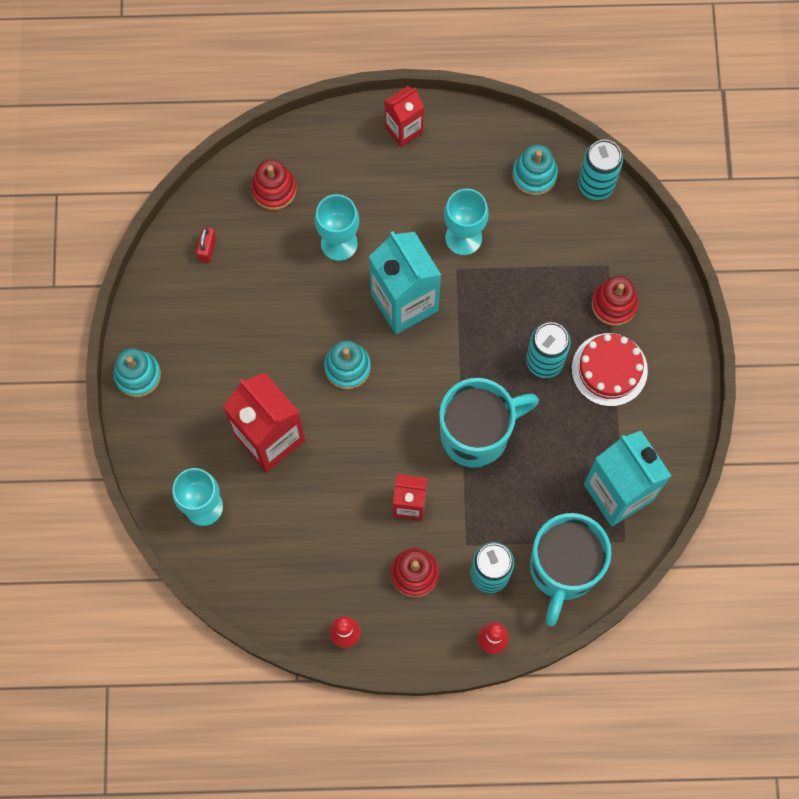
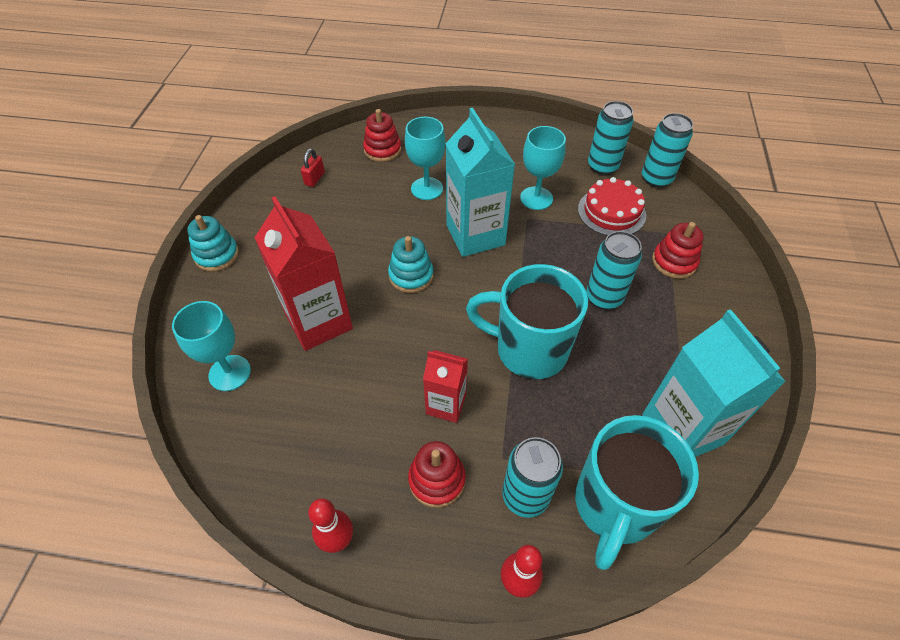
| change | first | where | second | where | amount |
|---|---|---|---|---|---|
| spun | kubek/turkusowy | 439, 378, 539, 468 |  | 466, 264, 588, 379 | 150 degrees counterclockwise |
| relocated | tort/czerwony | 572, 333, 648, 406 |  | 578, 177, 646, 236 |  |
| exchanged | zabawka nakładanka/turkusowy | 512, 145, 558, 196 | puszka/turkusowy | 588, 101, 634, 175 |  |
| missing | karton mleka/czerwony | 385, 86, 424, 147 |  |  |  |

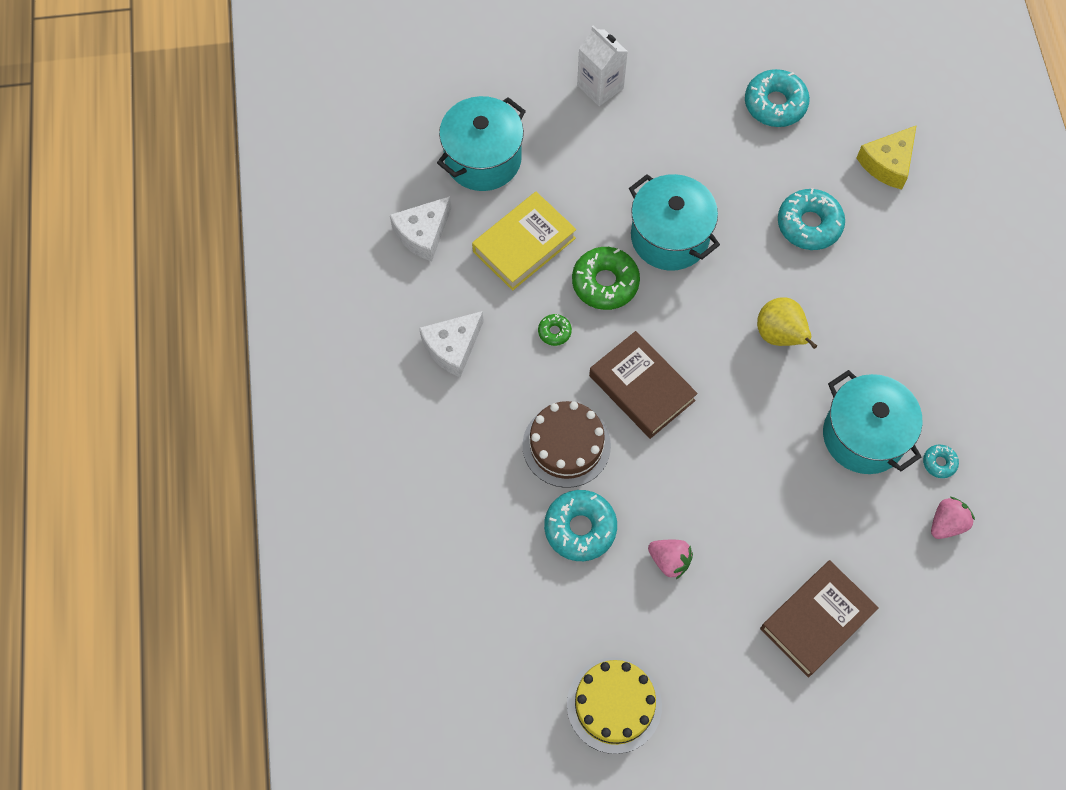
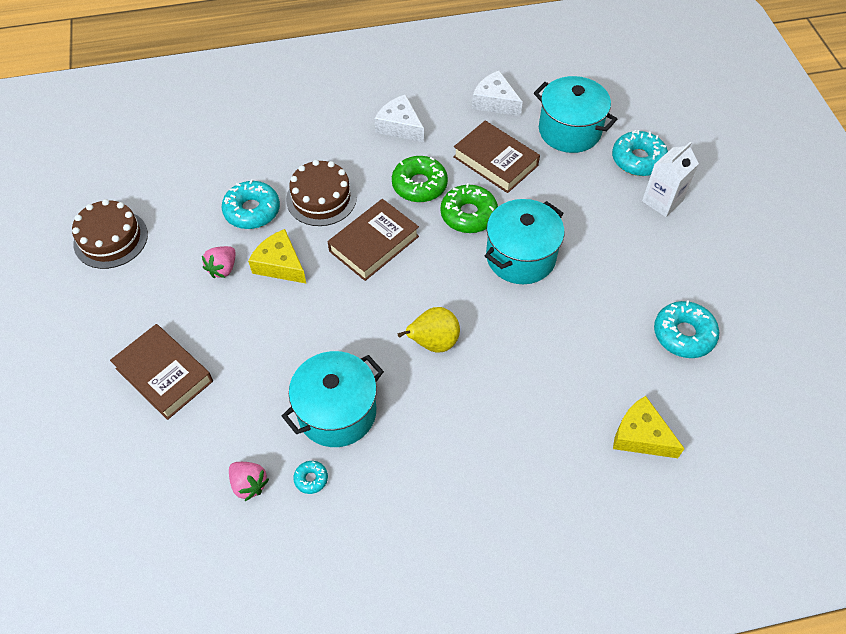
| change | first | where | second | where | amount |
|---|---|---|---|---|---|
| colour | tort/żółty | 567, 657, 662, 754 | tort/brązowy | 72, 199, 148, 269 |  |
| appeared |  |  | ser/żółty | 248, 229, 306, 283 |  |
| size | donut/zielony | 538, 314, 572, 346 |  | 392, 156, 448, 202 | x2.04 |
| colour | książka/żółty | 472, 192, 577, 291 | książka/brązowy | 453, 121, 540, 193 |  |
| relocated | donut/turkusowy | 778, 188, 845, 250 |  | 612, 130, 668, 176 |  |

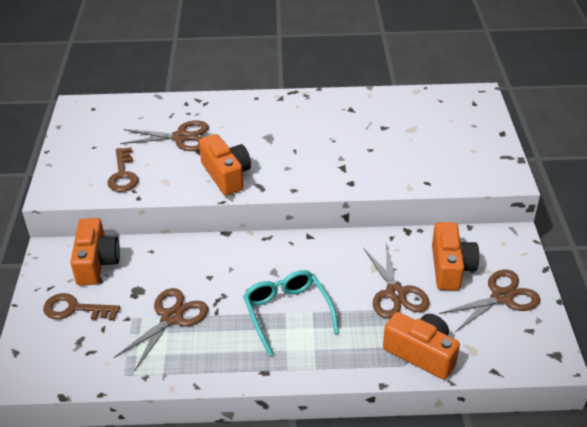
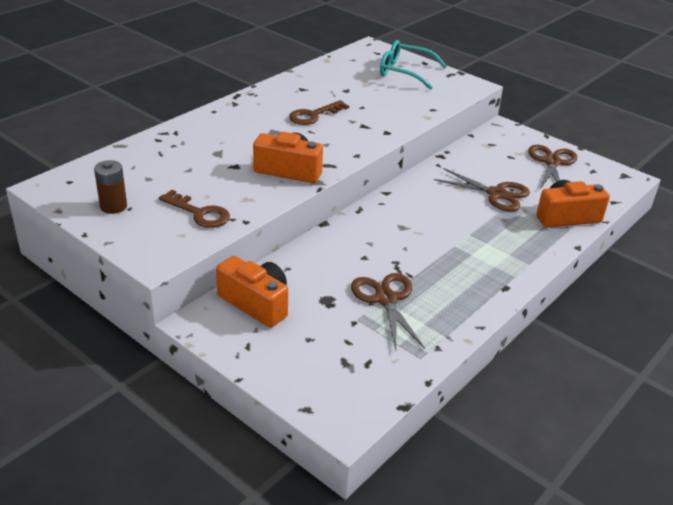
| change | first | where | second | where | amount |
|---|---|---|---|---|---|
| appeared |  |  | bateria/brązowy | 94, 160, 127, 214 |  |
| relocated | klucz/brązowy | 43, 293, 120, 321 |  | 289, 100, 349, 125 |  |
| relocated | okulary/turkusowy | 243, 270, 339, 356 |  | 380, 40, 447, 90 |  |
| missing | nożyczki/brązowy | 120, 121, 209, 151 |  |  |  |
| missing | aparat fotograficzny/pomarańczowy | 432, 222, 479, 290 |  |  |  |

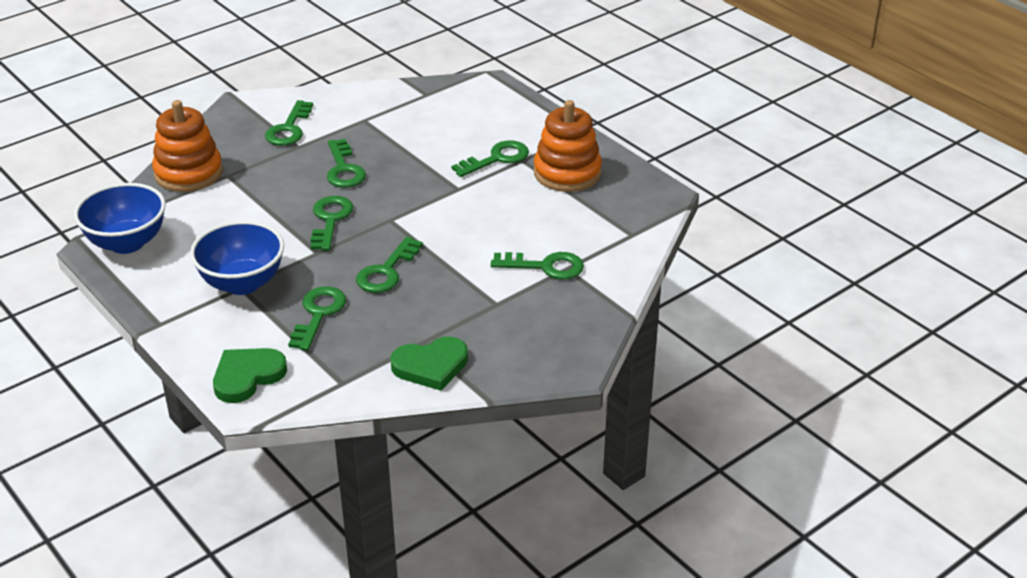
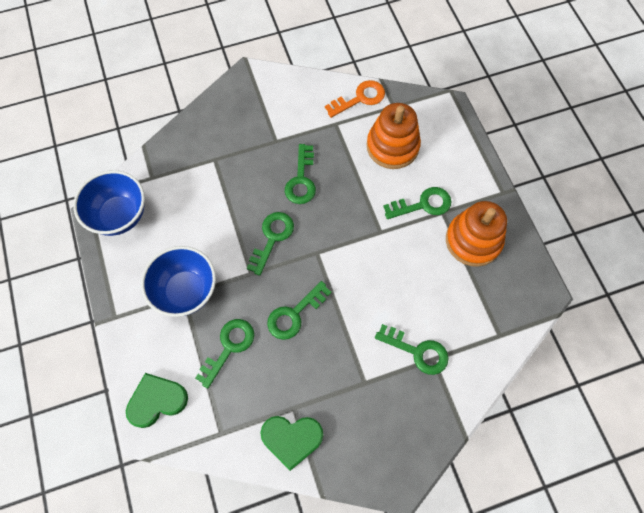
| change | first | where | second | where | amount |
|---|---|---|---|---|---|
| appeared |  |  | klucz/pomarańczowy | 325, 80, 385, 118 |  |
| relocated | zabawka nakładanka/pomarańczowy | 152, 100, 223, 192 |  | 367, 103, 421, 169 |  |
| missing | klucz/zielony | 265, 100, 313, 146 |  |  |  |

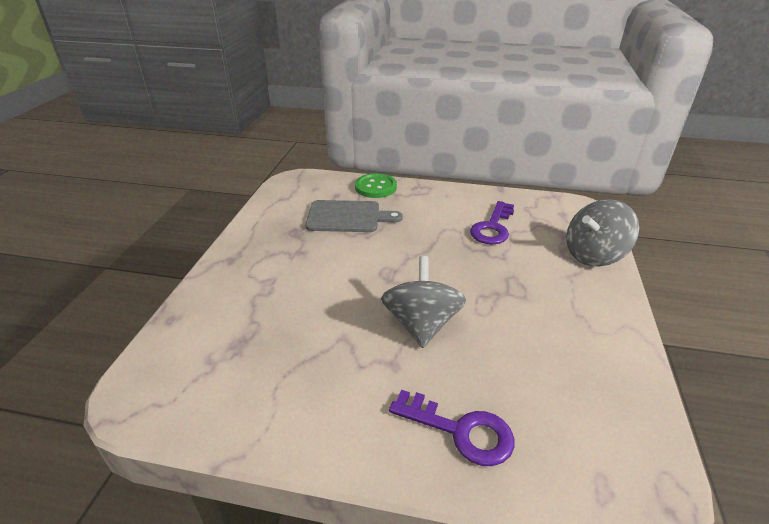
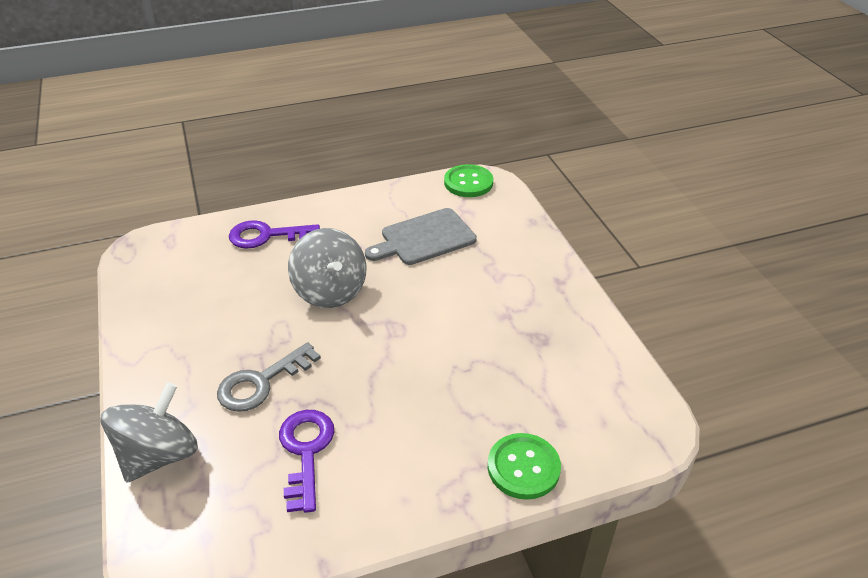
| change | first | where | second | where | amount |
|---|---|---|---|---|---|
| appeared |  |  | klucz/szary | 217, 342, 321, 412 |  |
| relocated | deska do krojenia/szary | 305, 200, 403, 232 |  | 365, 208, 477, 265 |  |
| appeared |  |  | guzik/zielony | 444, 164, 493, 197 |  |

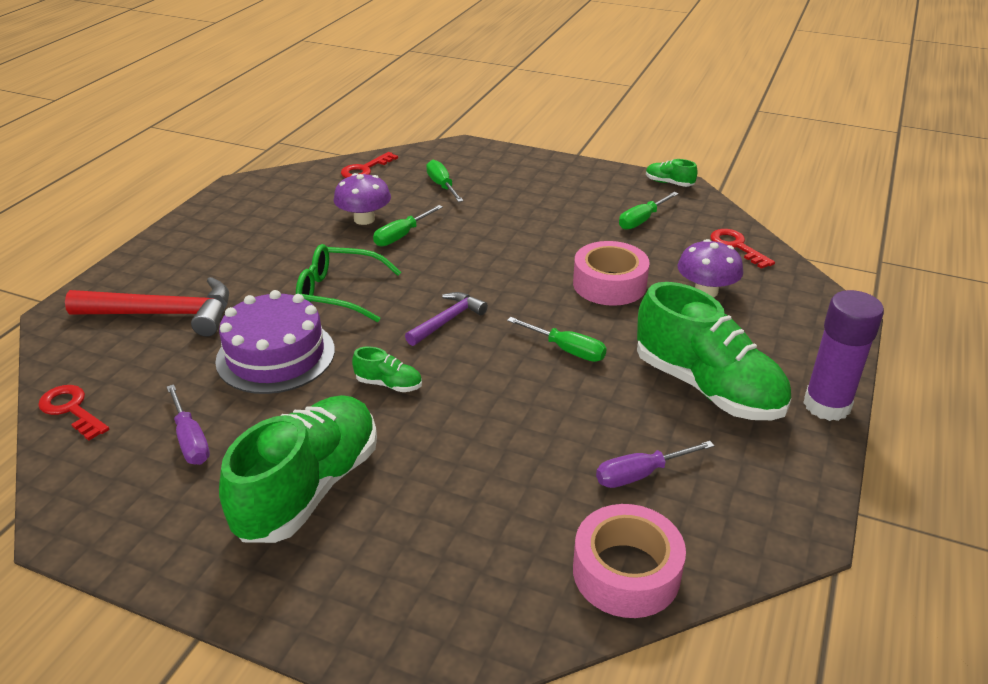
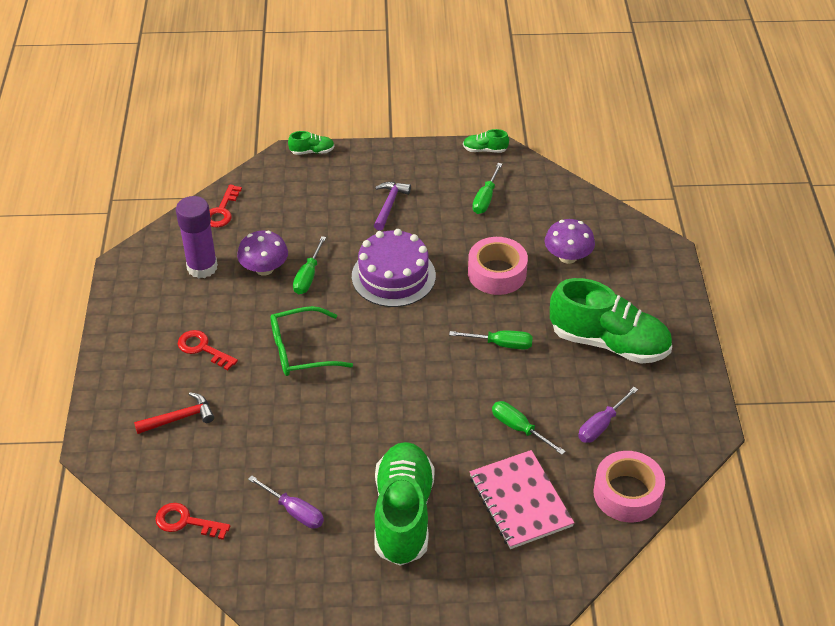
| change | first | where | second | where | amount |
|---|---|---|---|---|---|
| size | młotek/czerwony | 65, 277, 229, 337 |  | 134, 392, 214, 434 | x0.57 |
| relocated | klej w sztyfcie/fioletowy | 803, 290, 884, 421 |  | 176, 196, 218, 278 |  |
| relocated | klucz/czerwony | 711, 229, 775, 269 |  | 178, 330, 238, 370 |  |
| relocated | but/zielony | 352, 347, 422, 392 |  | 288, 131, 335, 155 |  |
| relocated | tort/fioletowy | 215, 290, 335, 394 |  | 352, 229, 436, 307 |  |
| relocated | młotek/fioletowy | 405, 292, 488, 346 |  | 374, 182, 411, 231 |  |
| appeared |  |  | zeszyt/różowy | 470, 450, 574, 549 |  |
| relocated | śrubokręt/zielony | 426, 160, 464, 202 |  | 492, 401, 566, 455 |  |

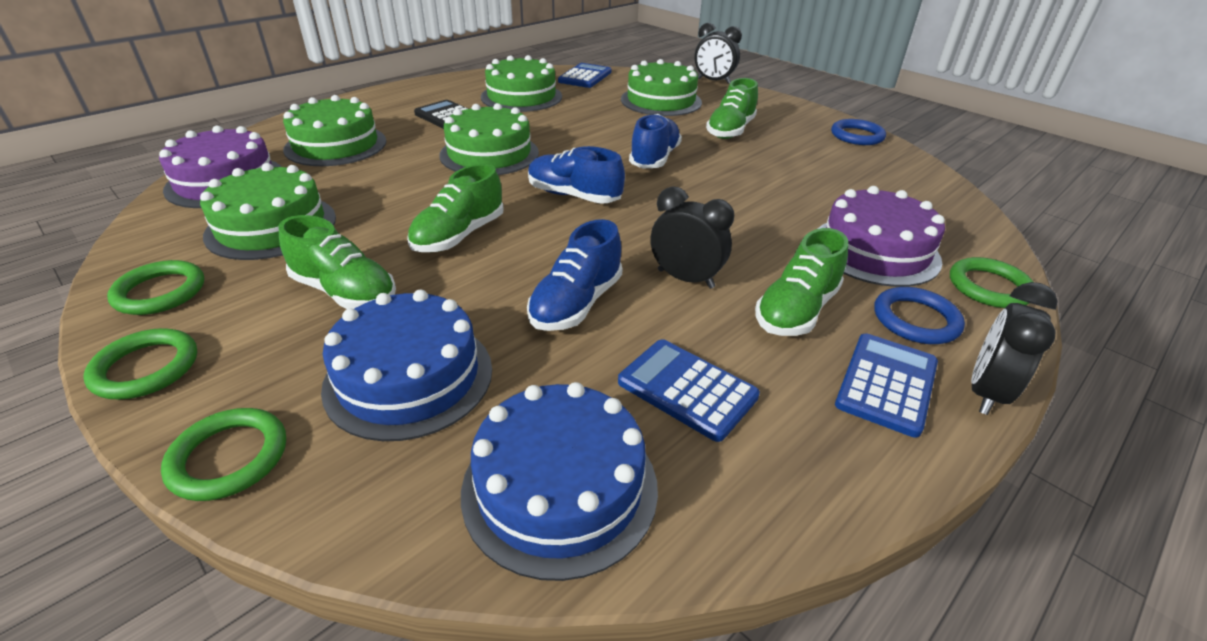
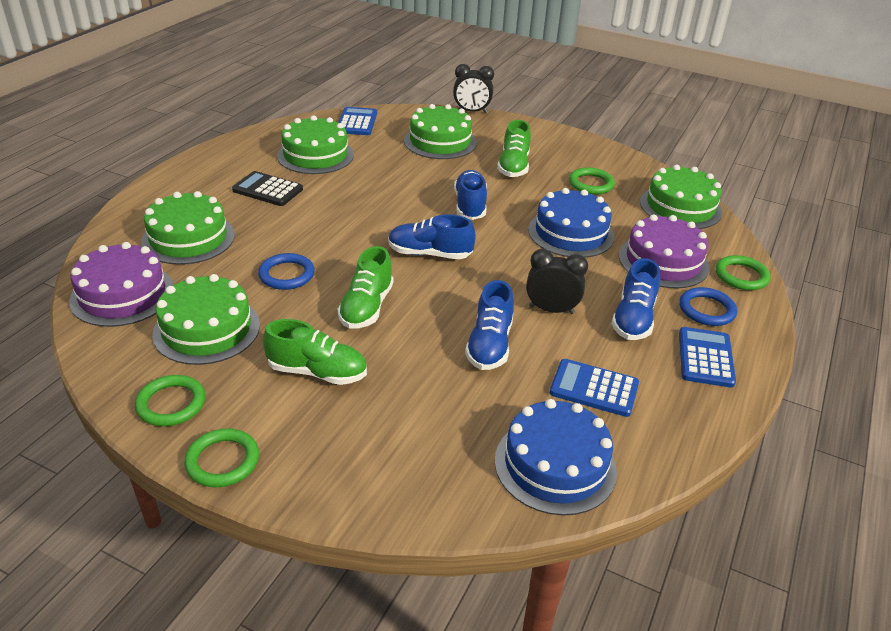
| change | first | where | second | where | amount |
|---|---|---|---|---|---|
| relocated | pierścień/niebieski | 831, 119, 886, 145 |  | 258, 253, 315, 290 |  |
| relocated | tort/niebieski | 321, 290, 492, 441 |  | 528, 188, 614, 258 |  |
| relocated | pierścień/zielony | 161, 408, 286, 501 |  | 569, 167, 615, 194 |  |
| colour | but/zielony | 755, 228, 848, 336 | but/niebieski | 611, 258, 660, 340 |  |
| relocated | tort/zielony | 439, 103, 539, 175 |  | 640, 165, 722, 229 |  |
| missing | budzik/czarny | 971, 282, 1057, 415 |  |  |  |

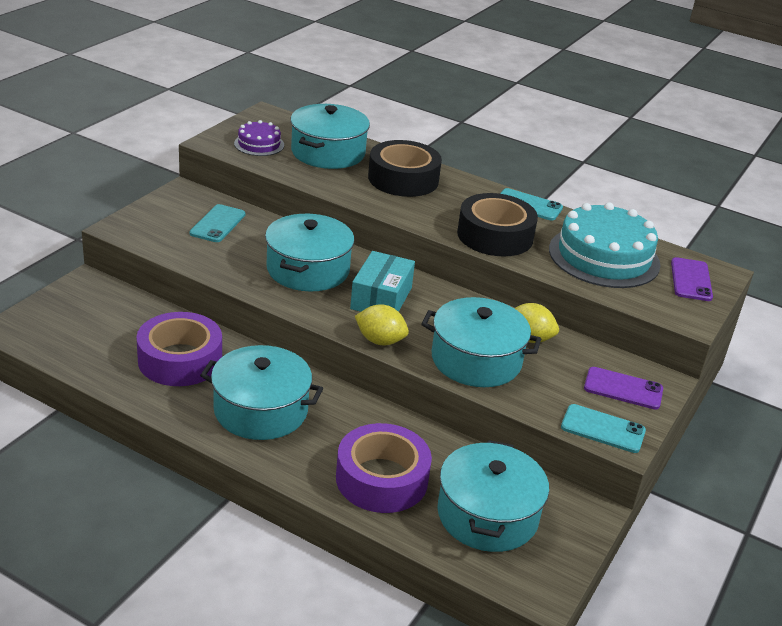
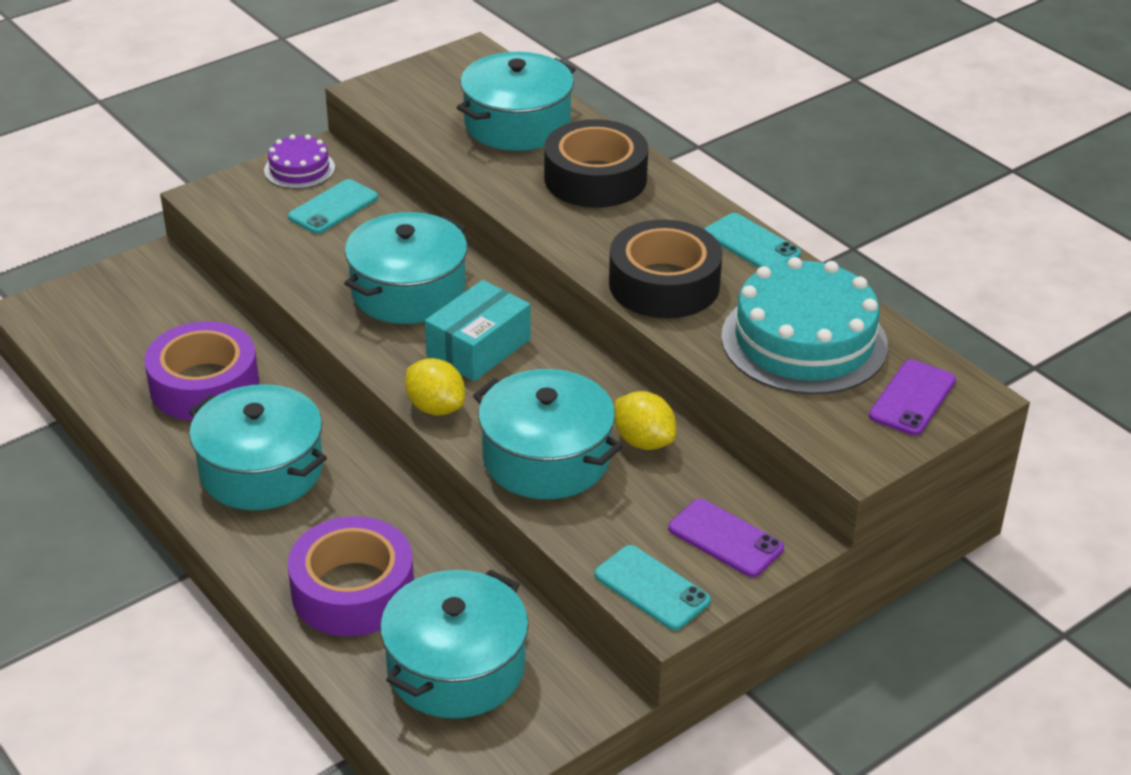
| change | first | where | second | where | amount |
|---|---|---|---|---|---|
| relocated | tort/fioletowy | 234, 120, 284, 156 |  | 264, 134, 335, 189 |  |

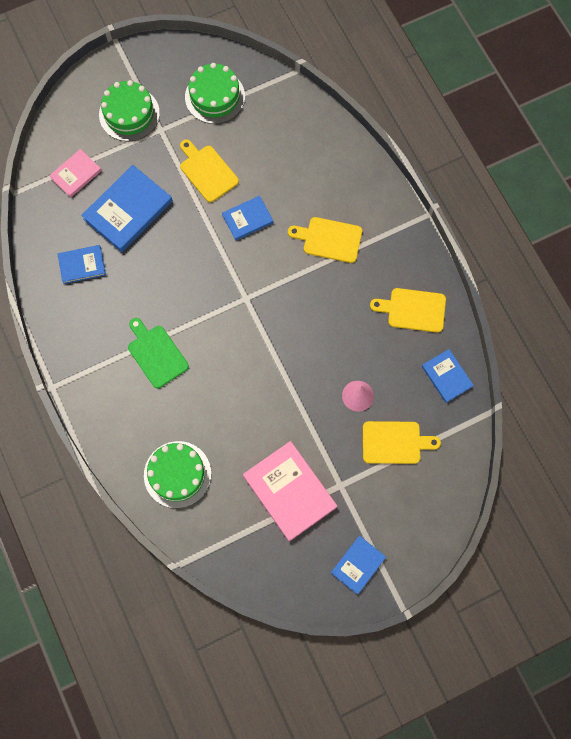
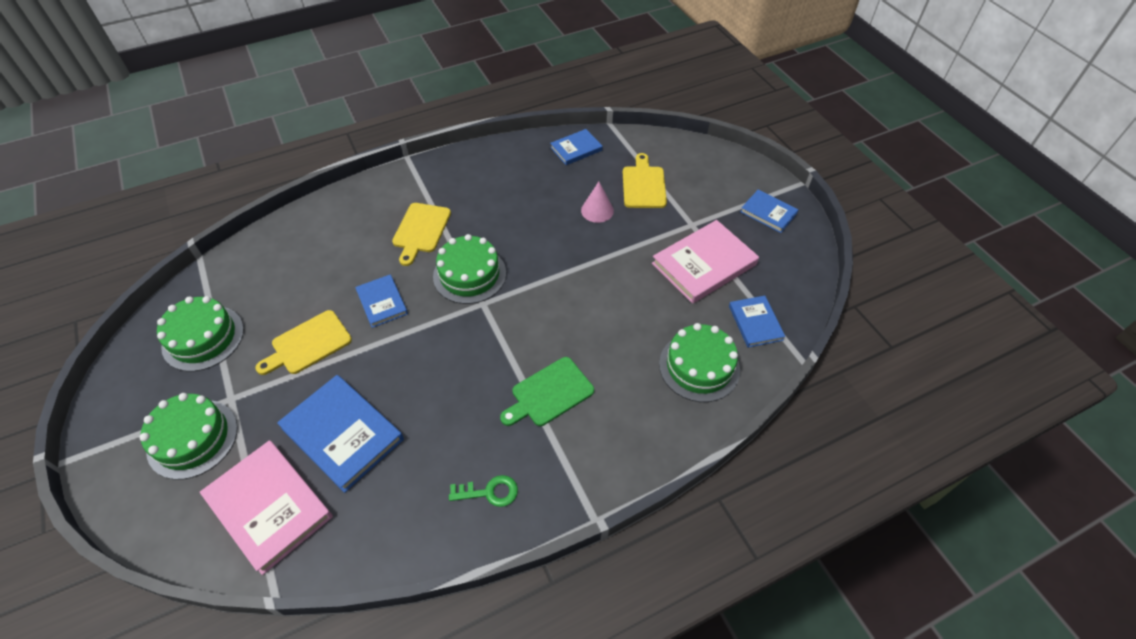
| change | first | where | second | where | amount |
|---|---|---|---|---|---|
| size | książka/różowy | 49, 149, 102, 197 |  | 200, 440, 333, 575 | x1.75 |
| appeared |  |  | tort/zielony | 433, 234, 506, 304 |  |
| appeared |  |  | klucz/zielony | 449, 475, 518, 507 |  |
| relocated | książka/niebieski | 58, 245, 106, 284 |  | 729, 296, 785, 347 |  |
| missing | deska do krojenia/żółty | 370, 288, 446, 333 |  |  |  |

